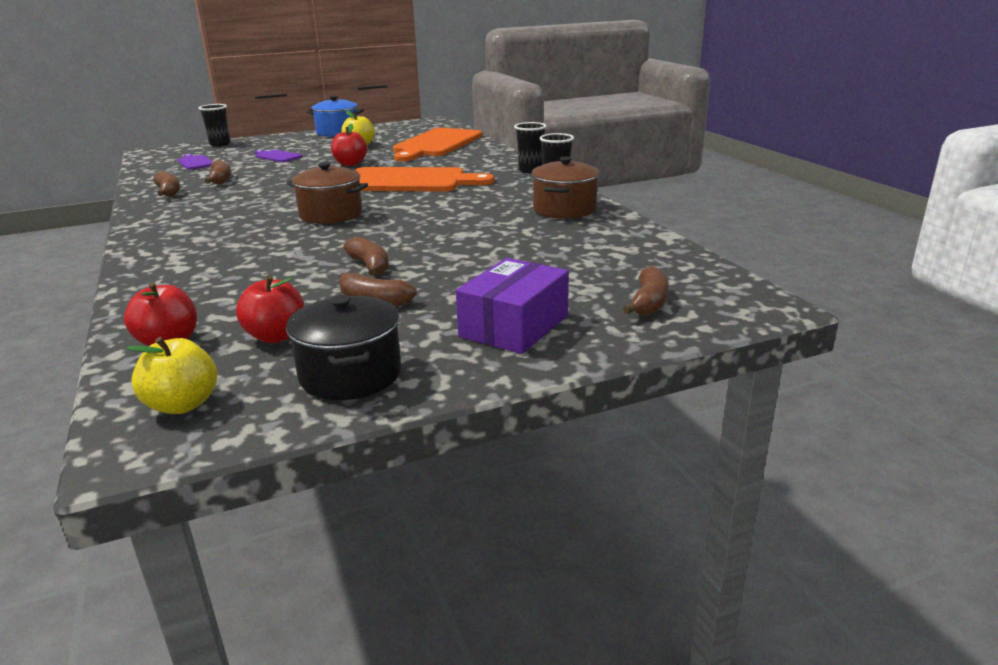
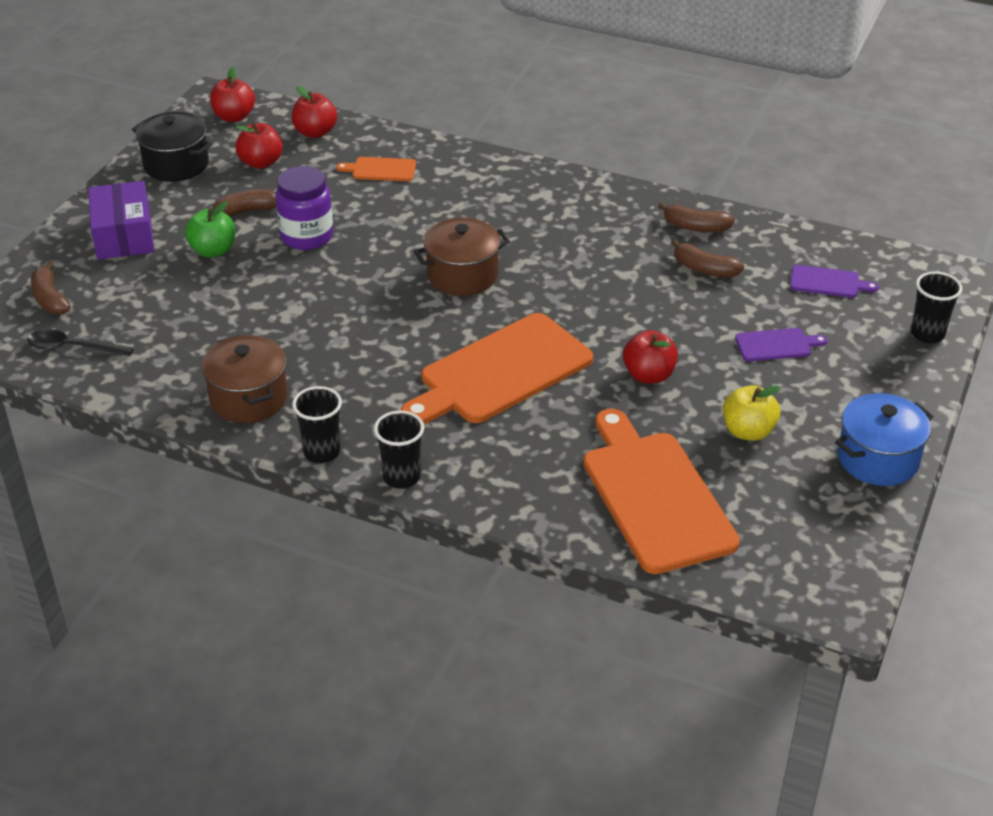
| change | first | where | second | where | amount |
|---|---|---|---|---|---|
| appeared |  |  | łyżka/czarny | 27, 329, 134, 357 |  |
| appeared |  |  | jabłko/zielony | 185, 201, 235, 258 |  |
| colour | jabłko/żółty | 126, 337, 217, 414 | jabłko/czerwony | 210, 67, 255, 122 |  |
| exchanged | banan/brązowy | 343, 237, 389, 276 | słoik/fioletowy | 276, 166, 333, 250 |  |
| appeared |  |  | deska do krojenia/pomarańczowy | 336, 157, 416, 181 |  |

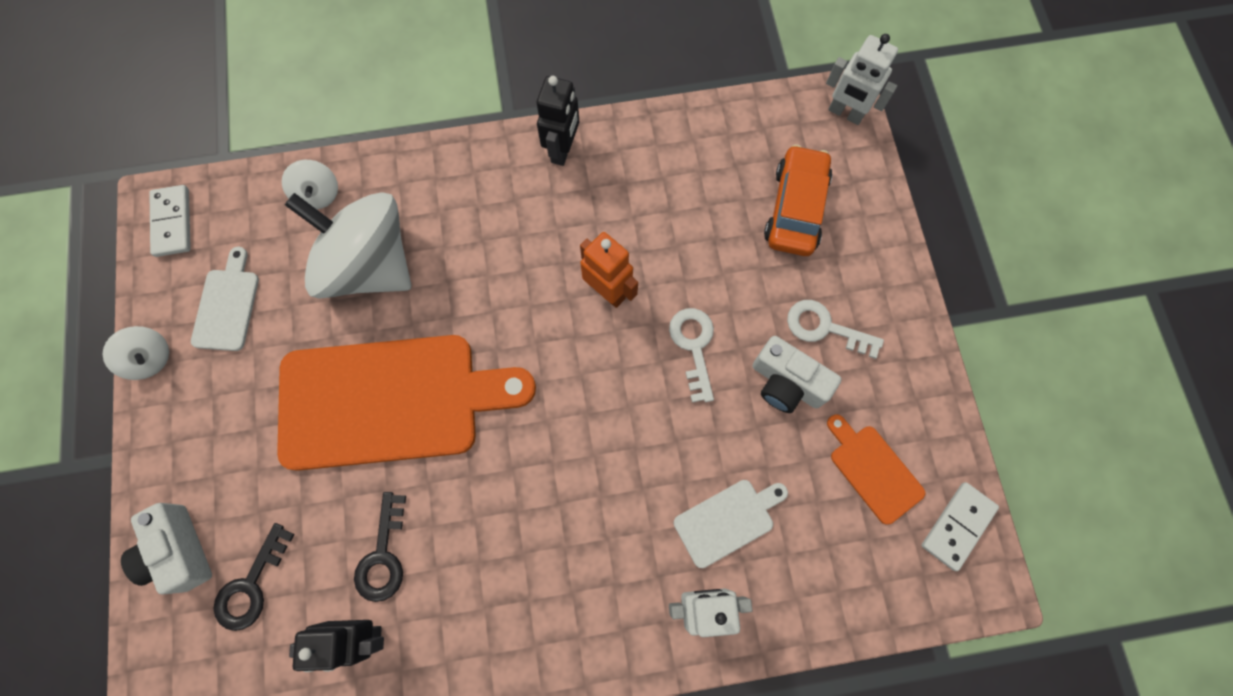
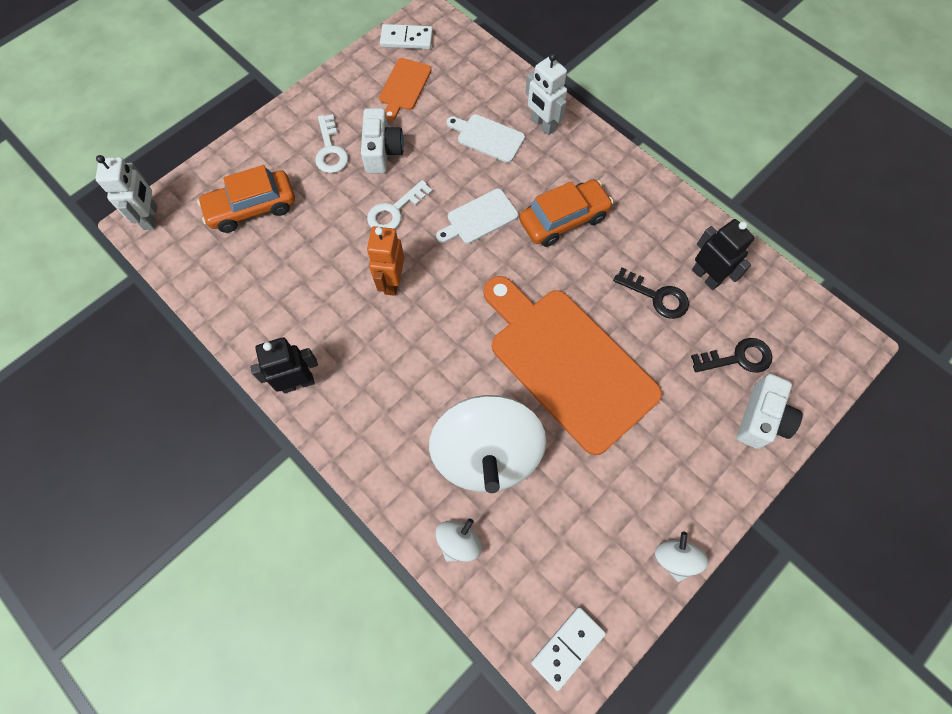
| change | first | where | second | where | amount |
|---|---|---|---|---|---|
| relocated | deska do krojenia/biały | 191, 247, 259, 351 |  | 436, 189, 518, 244 |  |
| appeared |  |  | samochód/pomarańczowy | 519, 179, 613, 247 |  |
| spun | klucz/czarny | 354, 492, 406, 602 |  | 613, 268, 689, 319 | 60 degrees clockwise |

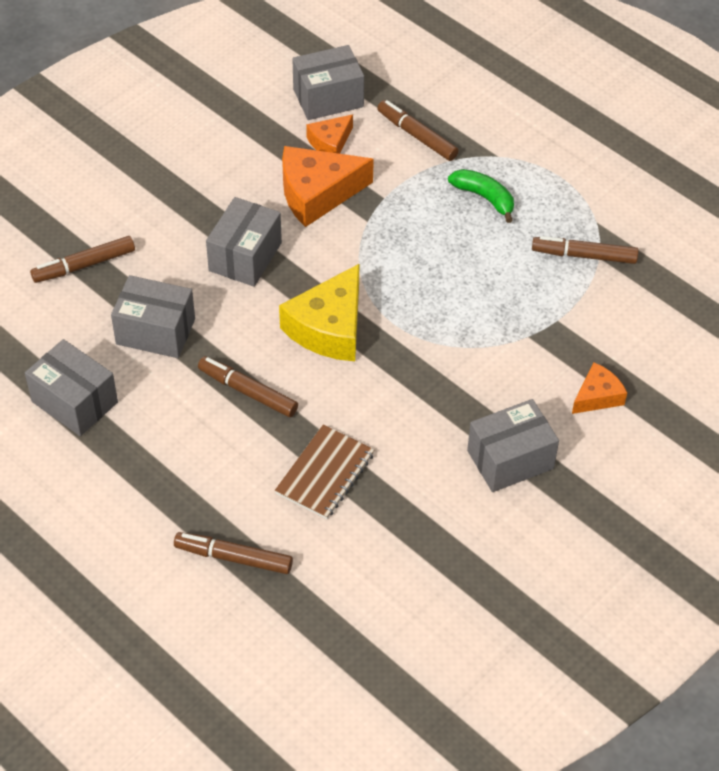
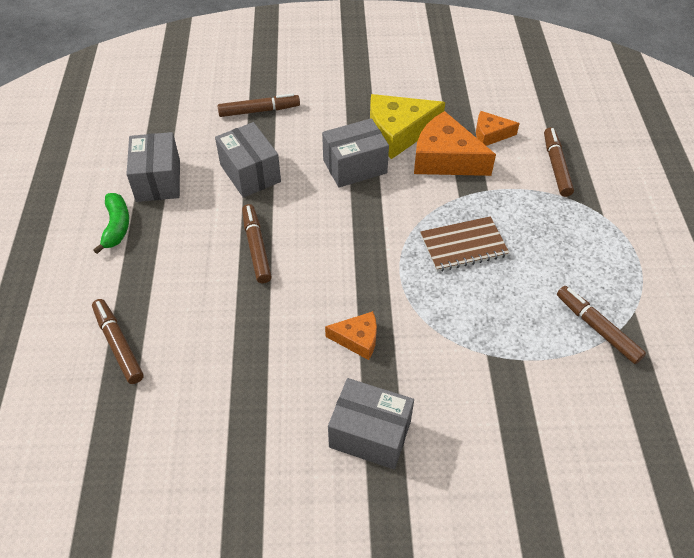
| change | first | where | second | where | amount |
|---|---|---|---|---|---|
| relocated | banan/zielony | 448, 169, 514, 223 |  | 93, 193, 129, 254 |  |
| spun | flamaster/brązowy | 30, 236, 135, 283 |  | 218, 93, 300, 117 | 150 degrees clockwise |
| relocated | ser/pomarańczowy | 572, 362, 627, 414 |  | 325, 311, 377, 360 |  |
| relocated | ser/żółty | 279, 264, 359, 361 |  | 370, 94, 445, 159 |  |
| relocated | zeszyt/brązowy | 275, 425, 374, 519 |  | 420, 216, 510, 272 |  |
| missing | pudełko/szary | 292, 45, 364, 120 |  |  |  |

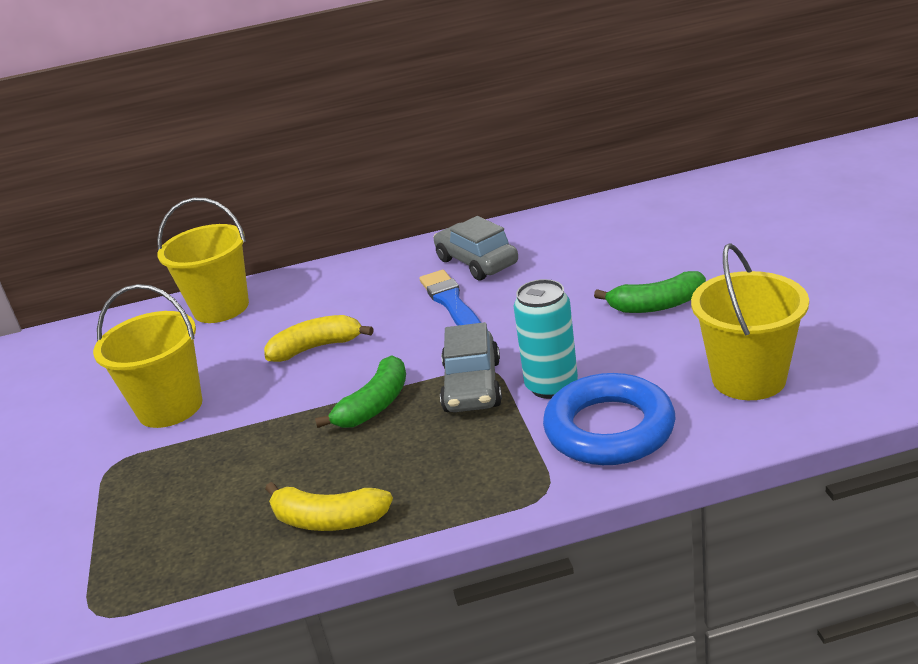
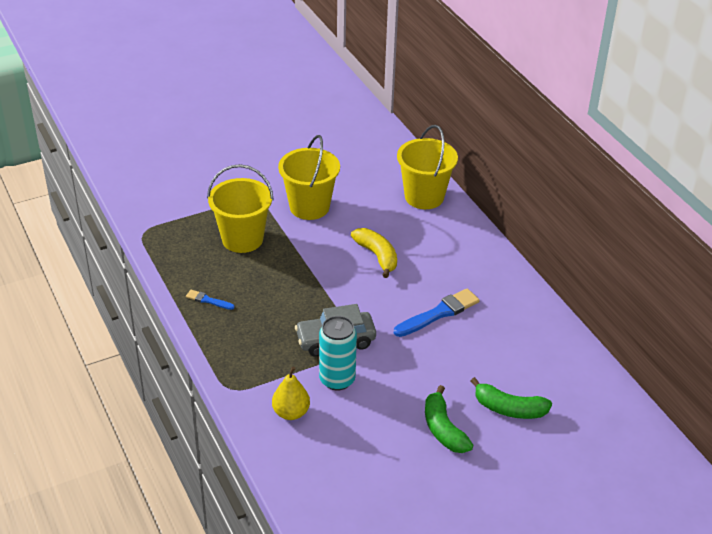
| change | first | where | second | where | amount |
|---|---|---|---|---|---|
| exchanged | banan/żółty | 265, 482, 393, 531 | pędzel/niebieski | 186, 290, 235, 310 |  |
| relocated | wiadro/żółty | 691, 243, 809, 400 |  | 207, 164, 274, 253 |  |
| exchanged | pierścień/niebieski | 543, 373, 676, 465 | gruszka/żółty | 272, 366, 310, 420 |  |
| relocated | banan/zielony | 315, 355, 406, 428 |  | 471, 377, 552, 419 |  |
| missing | samochód/szary | 433, 216, 518, 280 |  |  |  |

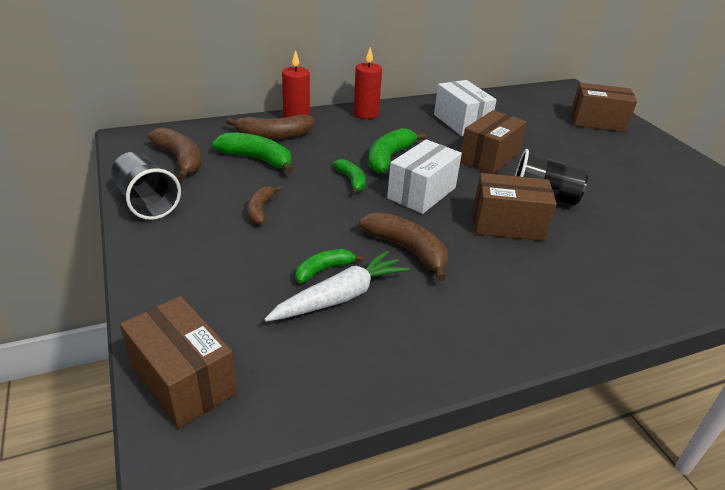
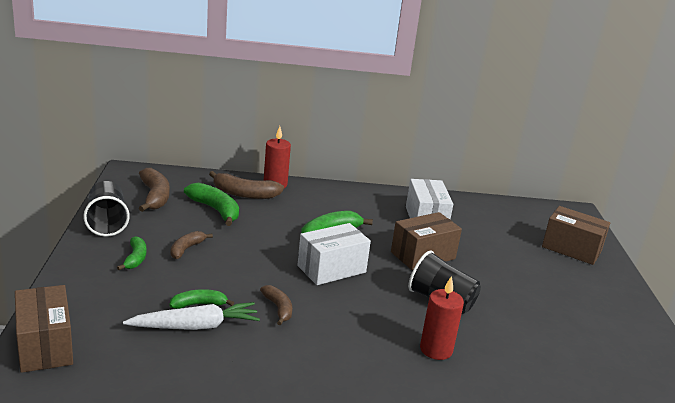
| change | first | where | second | where | amount |
|---|---|---|---|---|---|
| relocated | banan/zielony | 333, 159, 366, 195 |  | 117, 236, 146, 270 |  |
| size | banan/brązowy | 359, 212, 448, 281 |  | 260, 285, 292, 325 | x0.62 |
| relocated | świeca/czerwony | 353, 47, 382, 119 |  | 420, 276, 464, 360 |  |
| missing | pudełko/brązowy | 473, 173, 557, 241 |  |  |  |

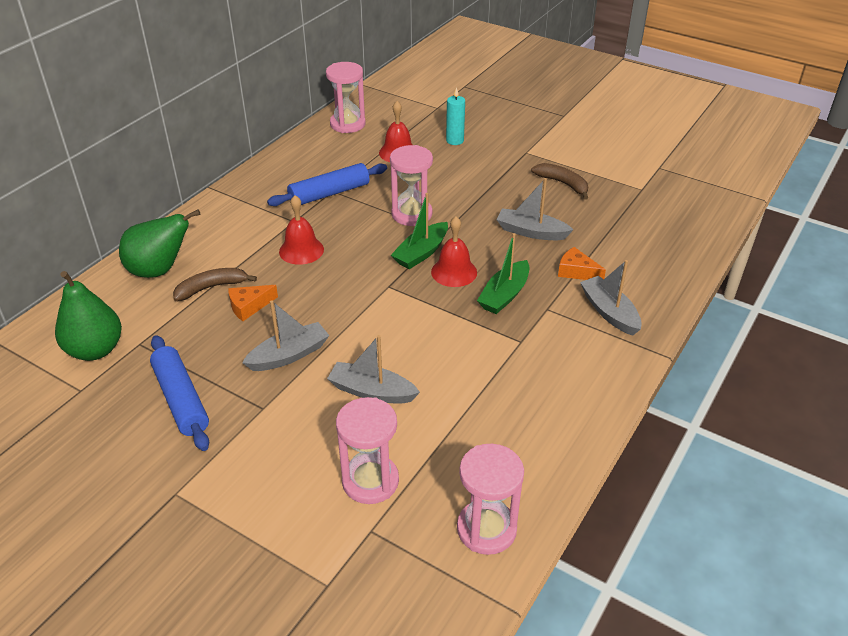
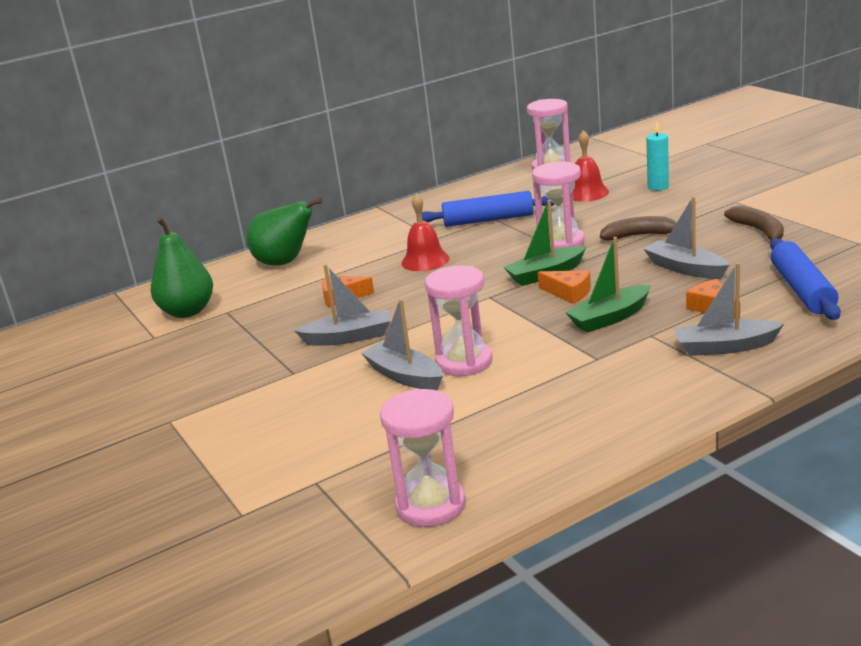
| change | first | where | second | where | amount |
|---|---|---|---|---|---|
| relocated | klepsydra/różowy | 336, 397, 399, 504 |  | 425, 265, 492, 376 |  |
| exchanged | dzwonek/czerwony | 431, 216, 477, 287 | ser/pomarańczowy | 538, 270, 591, 304 |  |
| relocated | banan/brązowy | 173, 268, 257, 301 |  | 600, 216, 676, 240 |  |
| spun | łódka/szary | 580, 260, 642, 336 |  | 674, 263, 784, 356 | 90 degrees counterclockwise |
| relocated | wałek do ciasta/niebieski | 150, 335, 209, 451 |  | 770, 238, 841, 320 |  |

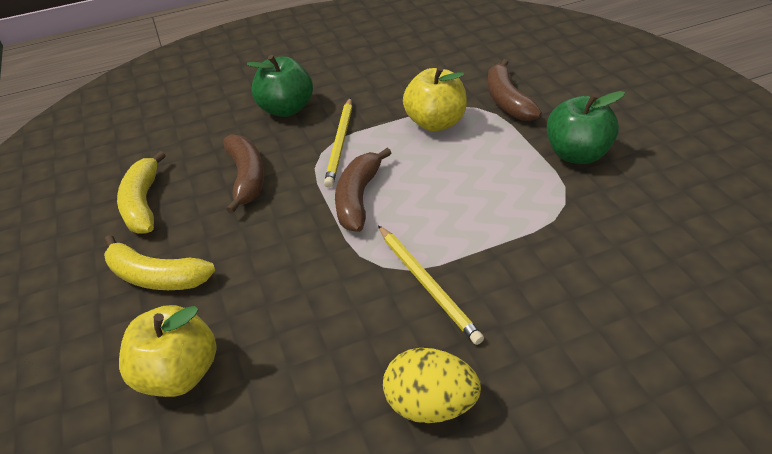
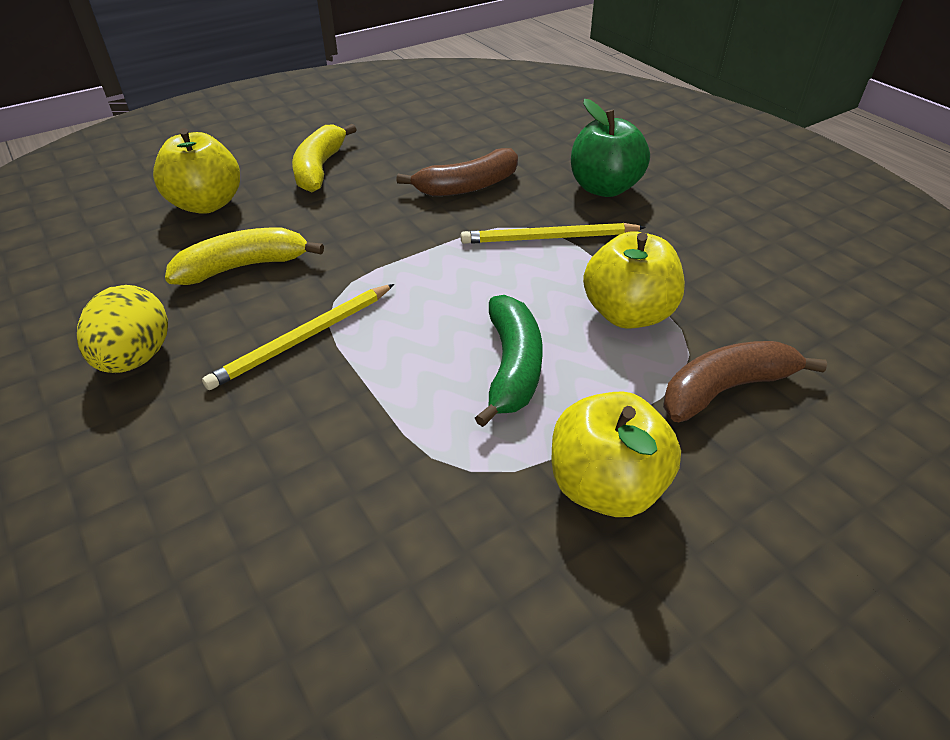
| change | first | where | second | where | amount |
|---|---|---|---|---|---|
| relocated | banan/żółty | 117, 151, 166, 234 |  | 165, 228, 324, 285 |  |
| appeared |  |  | banan/zielony | 475, 295, 543, 427 |  |
| colour | jabłko/zielony | 547, 91, 625, 164 | jabłko/żółty | 552, 391, 681, 517 |  |
| missing | banan/brązowy | 335, 148, 391, 232 |  |  |  |

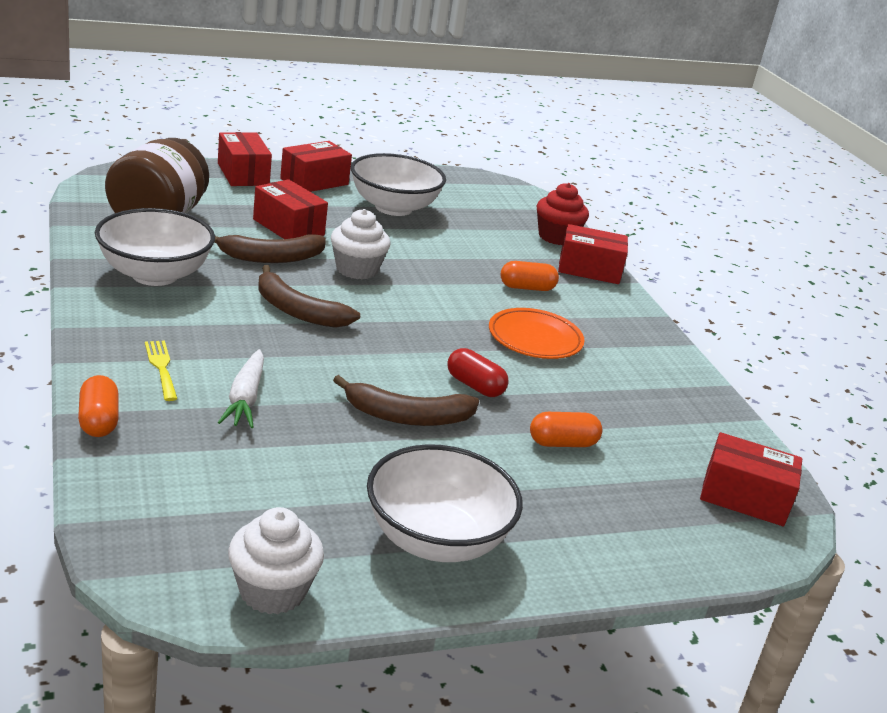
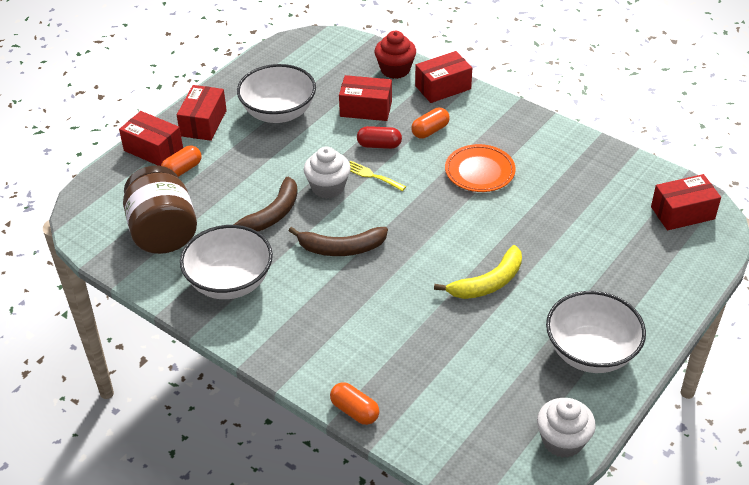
| change | first | where | second | where | amount |
|---|---|---|---|---|---|
| relocated | kapsułka/pomarańczowy | 530, 412, 602, 447 |  | 161, 146, 202, 177 |  |
| relocated | pudełko/czerwony | 253, 179, 328, 239 |  | 339, 75, 392, 121 |  |
| relocated | widelec/żółty | 145, 341, 177, 401 |  | 349, 160, 406, 191 |  |
| relocated | kapsułka/czerwony | 447, 348, 509, 397 |  | 357, 126, 402, 149 |  |
| colour | banan/brązowy | 333, 375, 479, 426 | banan/żółty | 434, 245, 522, 299 |  |
| missing | marchewka/biały | 217, 349, 264, 428 |  |  |  |

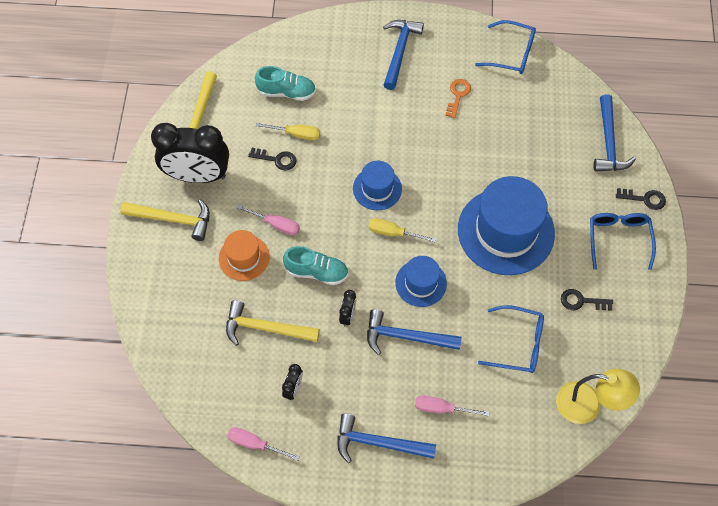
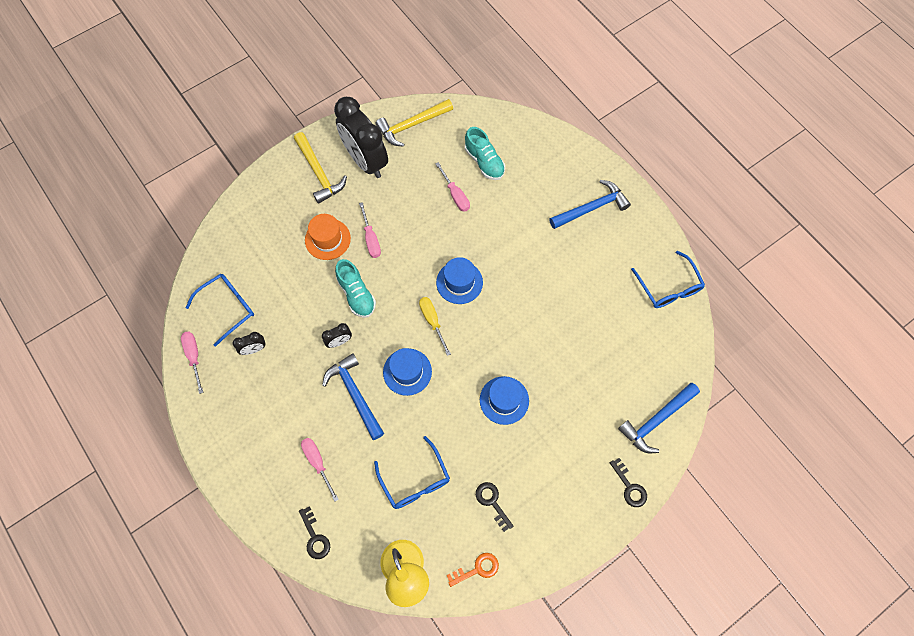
| change | first | where | second | where | amount |
|---|---|---|---|---|---|
| relocated | okulary/niebieski | 590, 213, 656, 270 |  | 186, 274, 254, 347 |  |
| relocated | klucz/czarny | 248, 148, 296, 171 |  | 299, 506, 330, 559 |  |
| colour | śrubokręt/żółty | 256, 123, 320, 140 | śrubokręt/różowy | 435, 162, 470, 212 |  |
| relocated | klucz/pomarańczowy | 445, 79, 471, 118 |  | 447, 553, 499, 587 |  |
| size | kapelusz/niebieski | 458, 176, 555, 275 |  | 480, 376, 529, 425 | x0.52 |
| missing | młotek/żółty | 226, 300, 320, 346 |  |  |  |
| missing | młotek/niebieski | 337, 414, 436, 463 |  |  |  |

